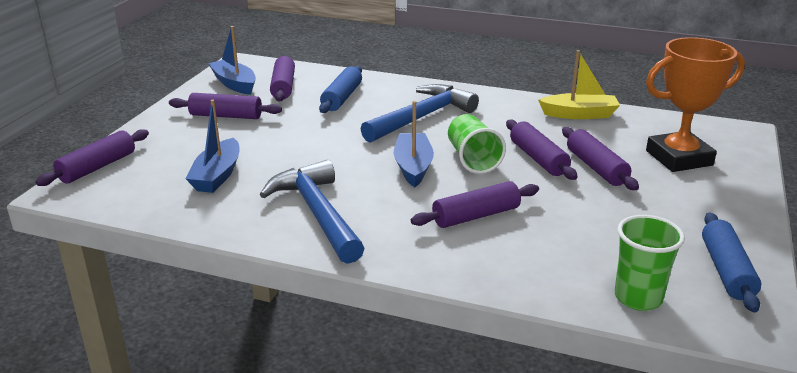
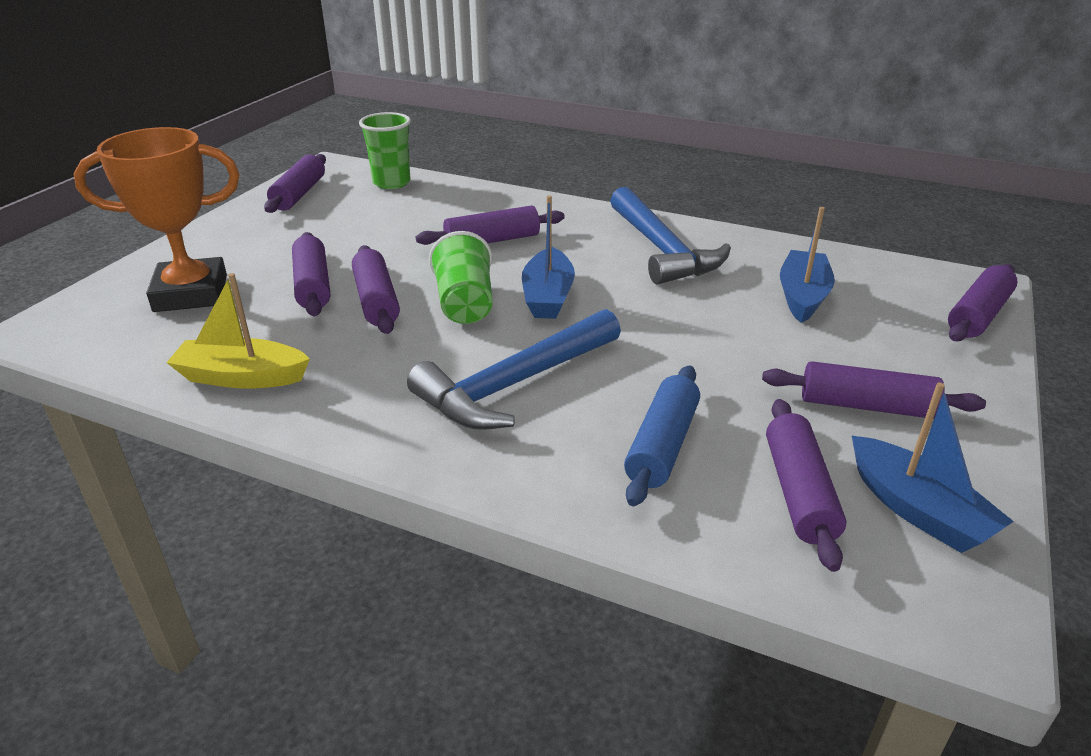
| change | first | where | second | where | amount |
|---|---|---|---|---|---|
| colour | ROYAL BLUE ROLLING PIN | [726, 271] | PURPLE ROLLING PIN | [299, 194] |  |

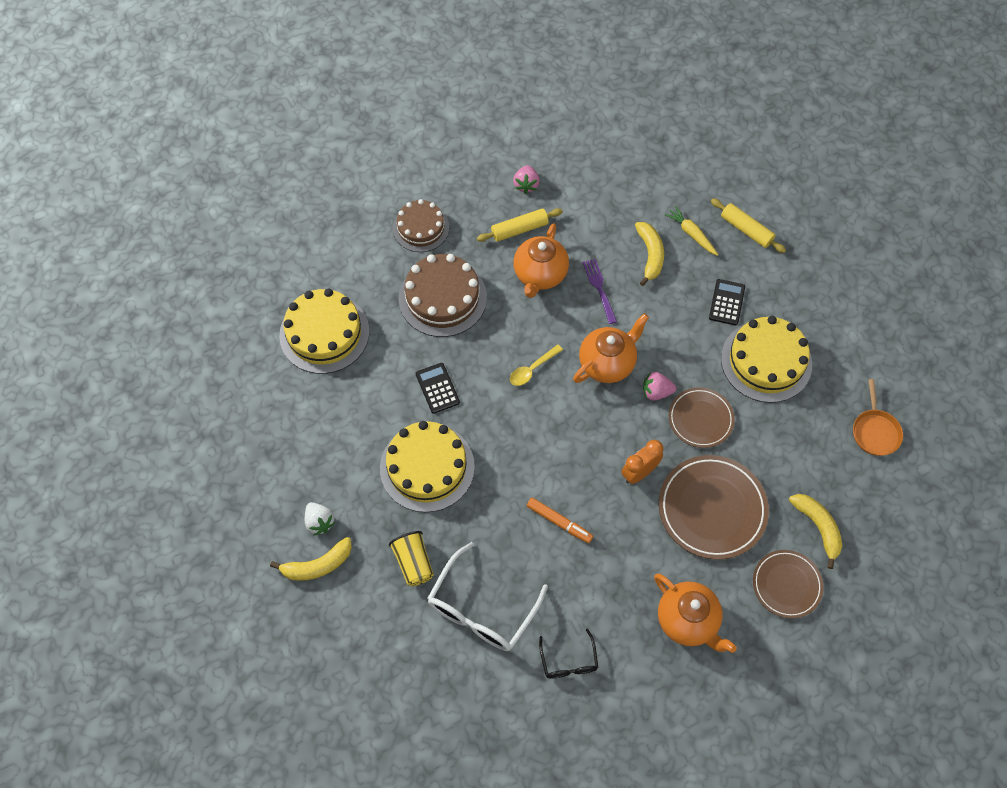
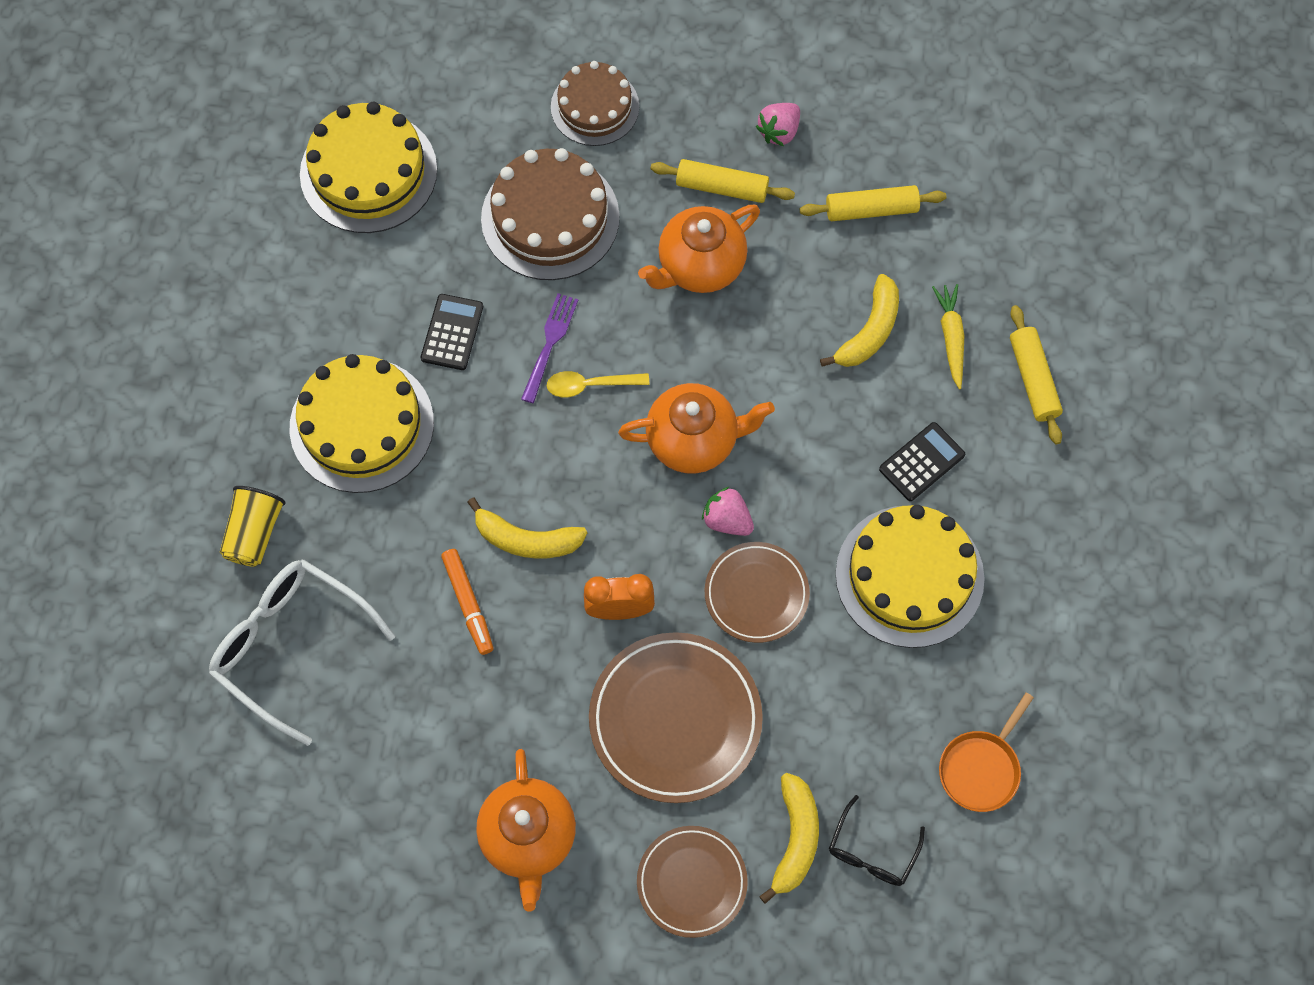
| change | first | where | second | where | amount |
|---|---|---|---|---|---|
| spun | SNOW-WHITE GLASSES | [481, 609] |  | [290, 645] | 60 degrees clockwise |
| relocated | GOLDEN BANANA FRUIT | [317, 565] |  | [526, 539] |  |
| relocated | PURPLE TABLE FORK | [600, 289] |  | [550, 344] |  |
| appeared |  |  | GOLDEN ROLLING PIN | [871, 209] |  |
| relocated | EBONY GLASSES | [569, 661] |  | [871, 851] |  |
| missing | SNOW-WHITE TOY STRAWBERRY | [319, 522] |  |  |  |

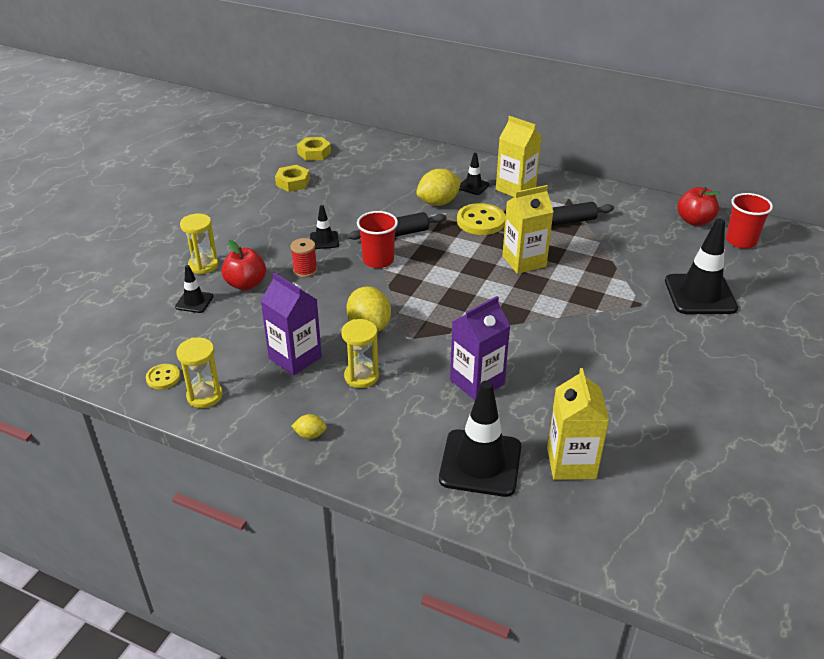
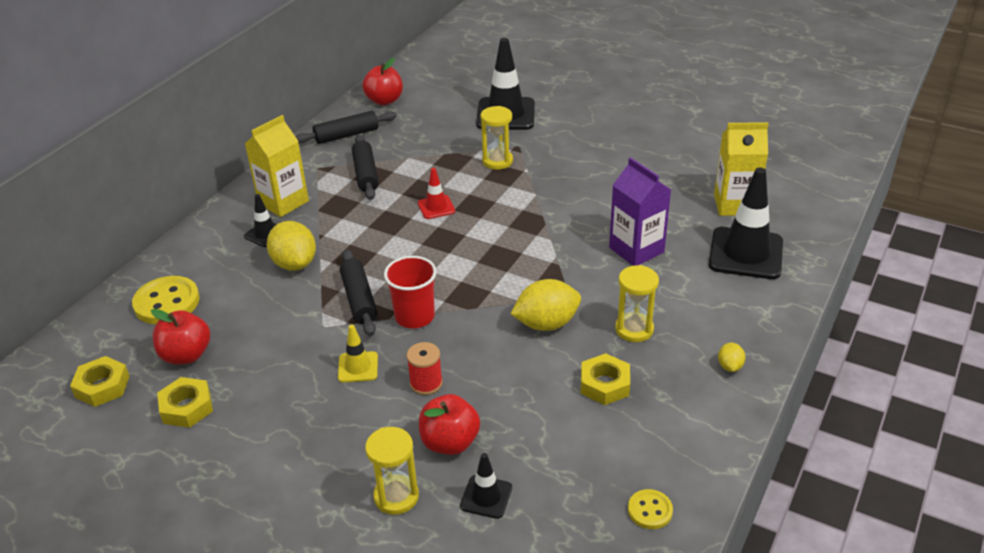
| change | first | where | second | where | amount |
|---|---|---|---|---|---|
| relocated | GOLDEN BUTTON | [481, 221] |  | [167, 302] |  |
| appeared |  |  | SCARLET TOY APPLE | [186, 355] |  |
| appeared |  |  | EBONY ROLLING PIN | [346, 135] |  |
| colour | EBONY TRAFFIC CONE | [324, 240] | GOLDEN TRAFFIC CONE | [358, 367] |  |
| exchanged | GOLDEN JUICE CARTON | [524, 261] | SCARLET TRAFFIC CONE | [436, 207] |  |
| relocated | GOLDEN SANDGLASS | [204, 396] |  | [497, 161] |  |
| exchanged | PURPLE JUICE CARTON | [295, 358] | GOLDEN HEXAGON NUT | [604, 384] |  |
| missing | SCARLET CUP | [741, 241] |  |  |  |

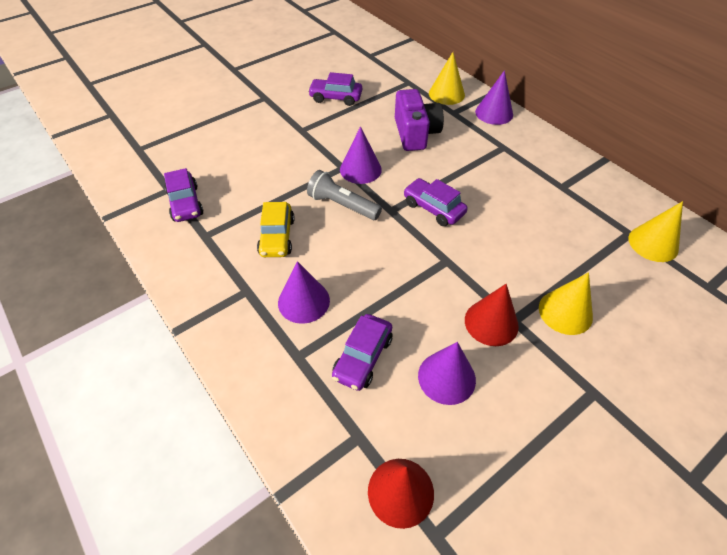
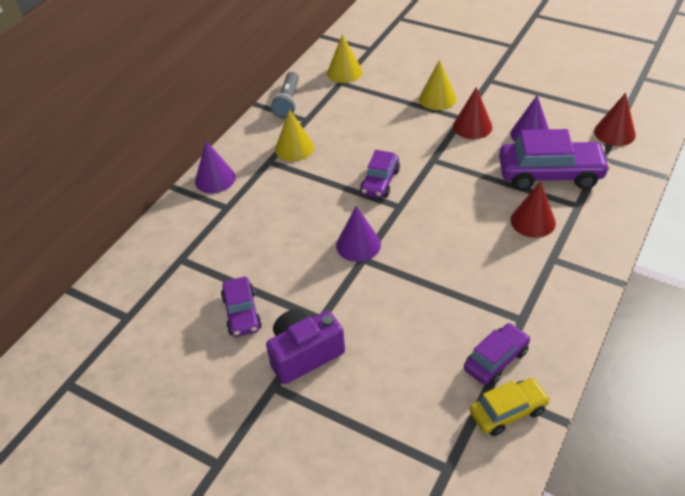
| change | first | where | second | where | amount |
|---|---|---|---|---|---|
| relocated | PURPLE PHOTO CAMERA | [415, 133] |  | [304, 354] |  |
| relocated | ASH-GREY POCKET TORCH | [342, 205] |  | [288, 102] |  |
| relocated | GOLDEN CONE SHAPE | [446, 94] |  | [294, 148] |  |
| relocated | GOLDEN TOY CAR | [277, 237] |  | [508, 412] |  |
| size | PURPLE TOY CAR | [363, 357] |  | [550, 174] | x1.72 |
| colour | PURPLE CONE SHAPE | [303, 301] | SCARLET CONE SHAPE | [533, 221] |  |

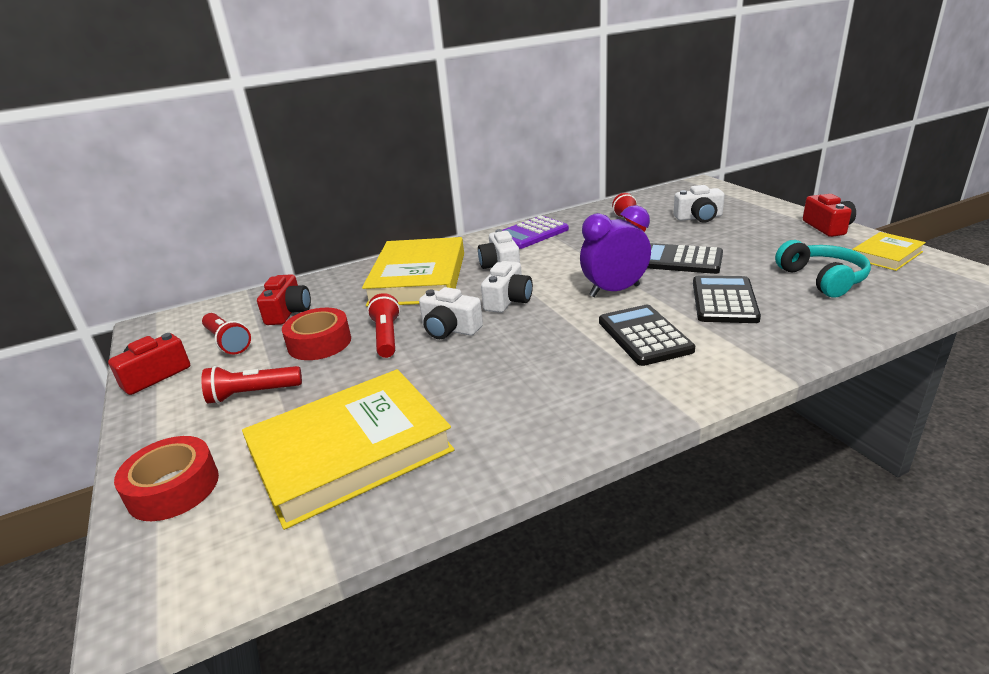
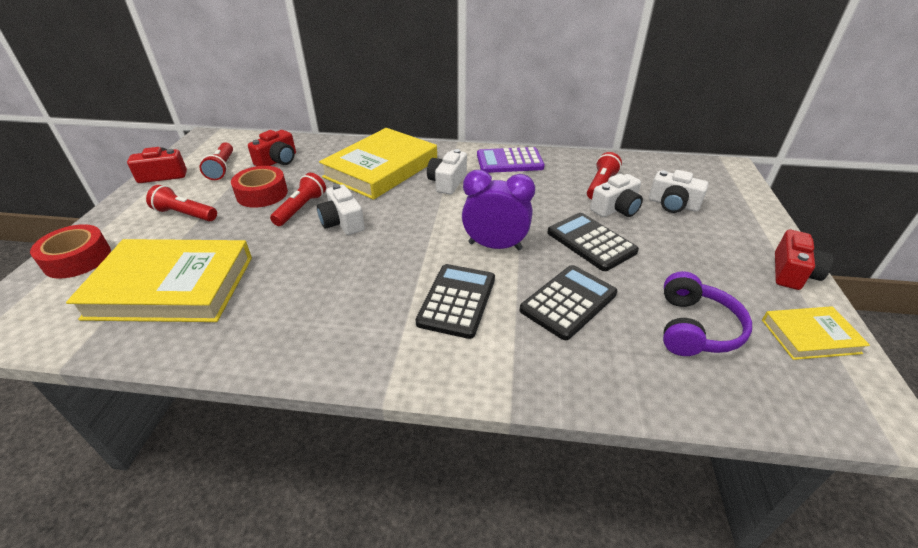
| change | first | where | second | where | amount |
|---|---|---|---|---|---|
| relocated | SNOW-WHITE PHOTO CAMERA | [508, 300] |  | [616, 209] |  |
| colour | TEAL HEADPHONES | [822, 279] | PURPLE HEADPHONES | [695, 328] |  |

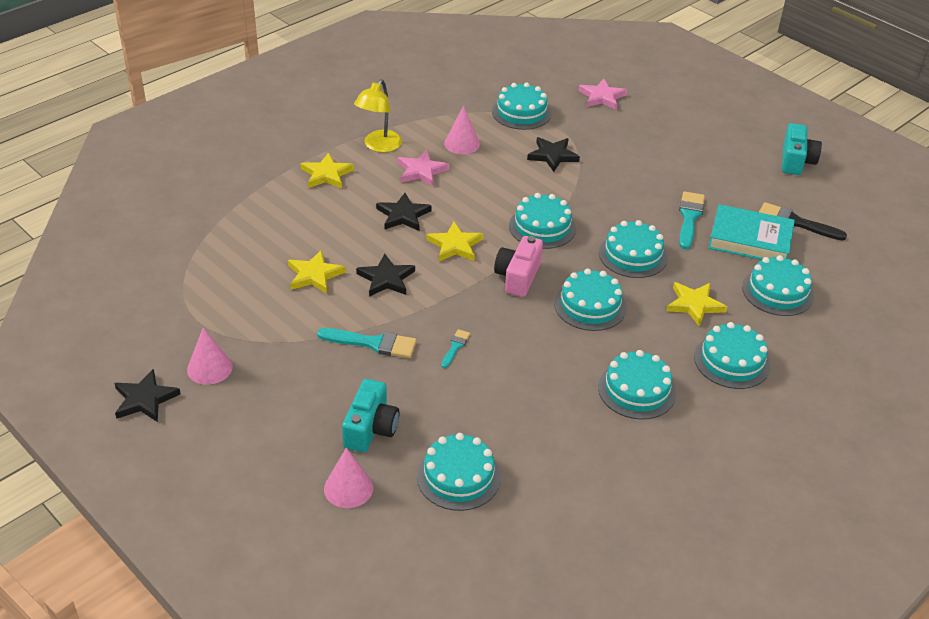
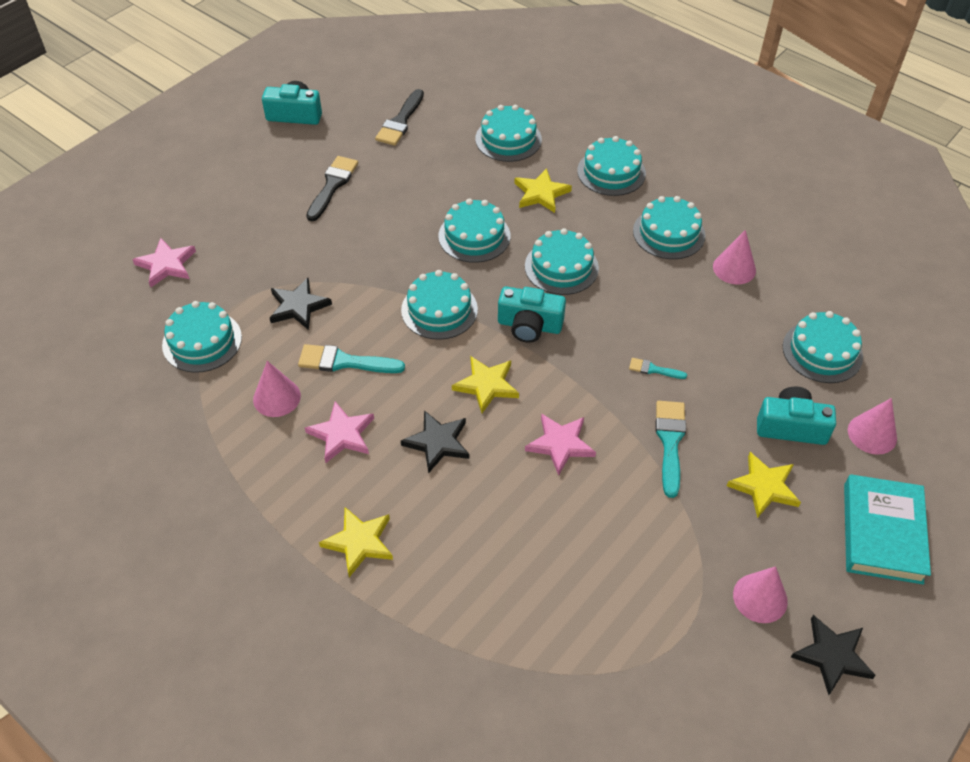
| change | first | where | second | where | amount |
|---|---|---|---|---|---|
| relocated | TEAL PAINT BRUSH | [689, 217] |  | [344, 362] |  |
| appeared |  |  | EBONY PAINT BRUSH | [332, 185] |  |
| colour | ROSY PHOTO CAMERA | [518, 276] | TEAL PHOTO CAMERA | [529, 325] |  |
| colour | EBONY STAR | [386, 279] | ROSY STAR | [560, 444] |  |
| appeared |  |  | ROSY CONE SHAPE | [734, 268] |  |
| relocated | GOLDEN STAR | [314, 275] |  | [764, 487] |  |
| relocated | TEAL HARDCOVER | [750, 239] |  | [882, 533] |  |
| missing | GOLDEN LAMP | [379, 146] |  |  |  |

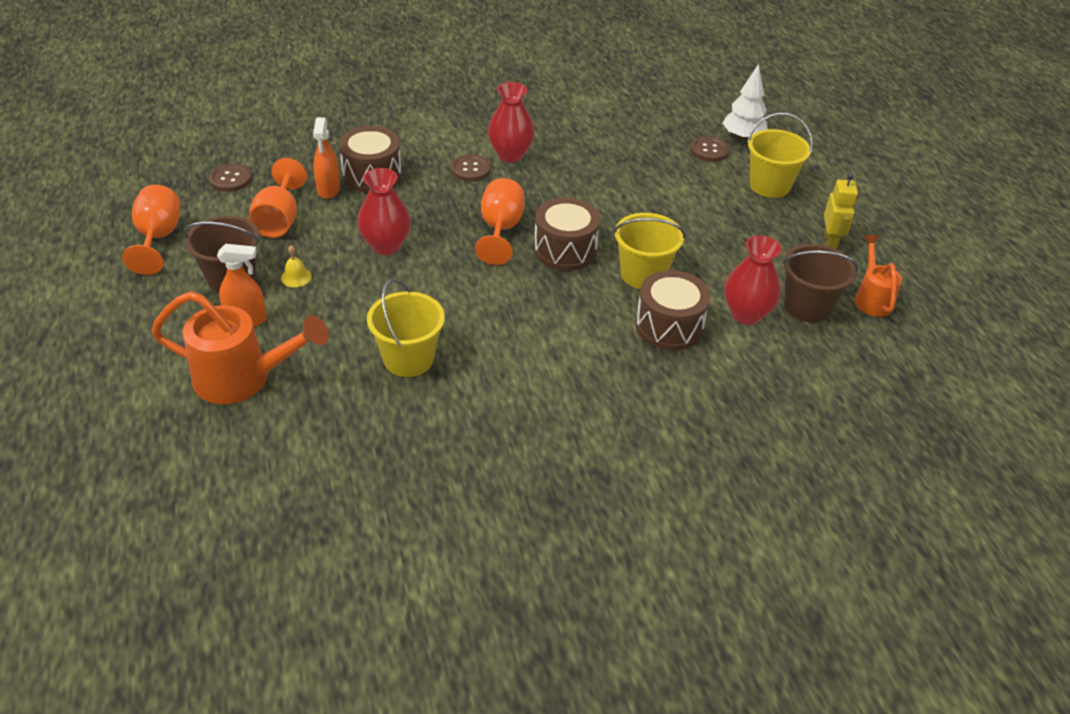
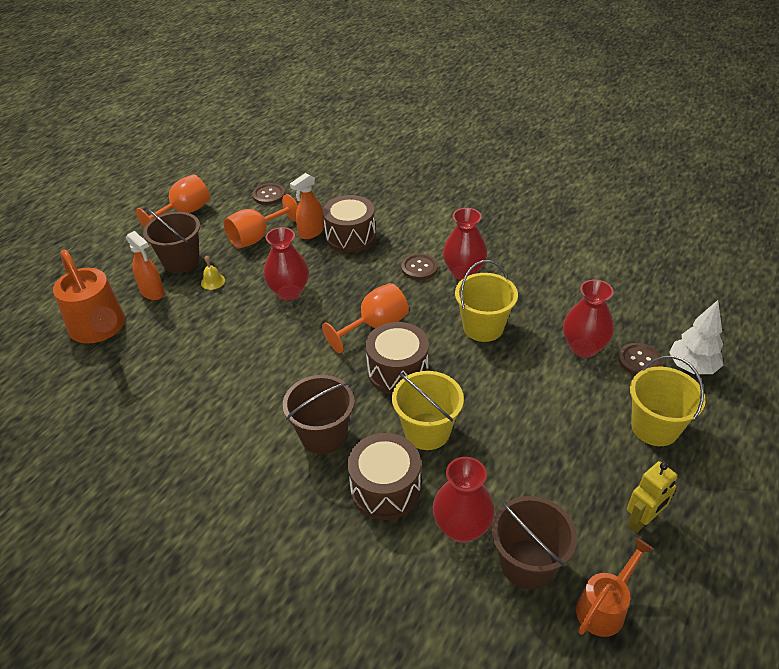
| change | first | where | second | where | amount |
|---|---|---|---|---|---|
| appeared |  |  | DARK BROWN PAIL | [323, 435] |  |
| relocated | GOLDEN PAIL | [408, 359] |  | [483, 327] |  |
| appeared |  |  | SCARLET FLOWER VASE | [583, 347] |  |

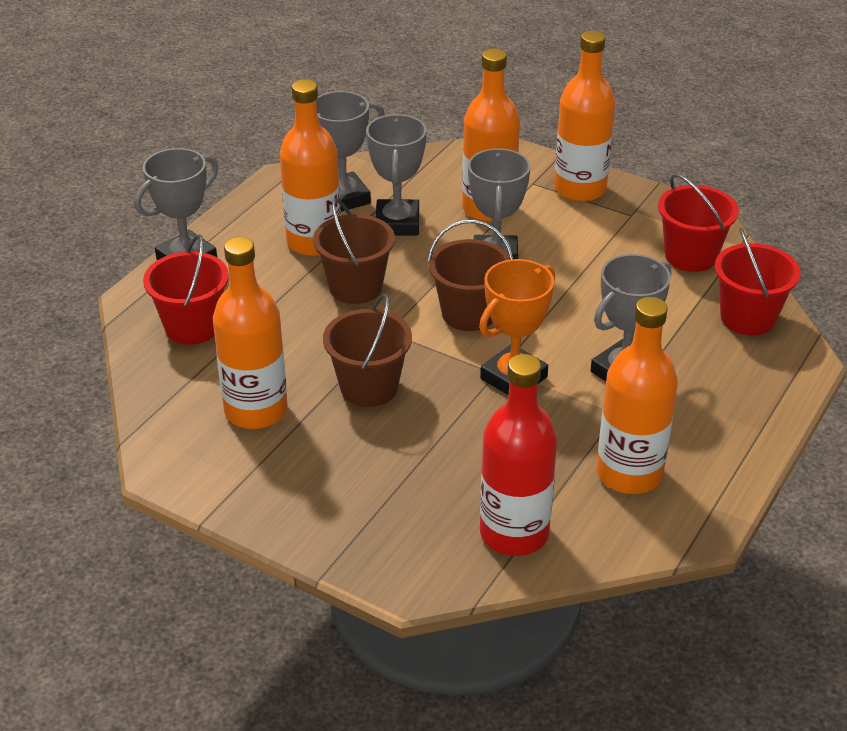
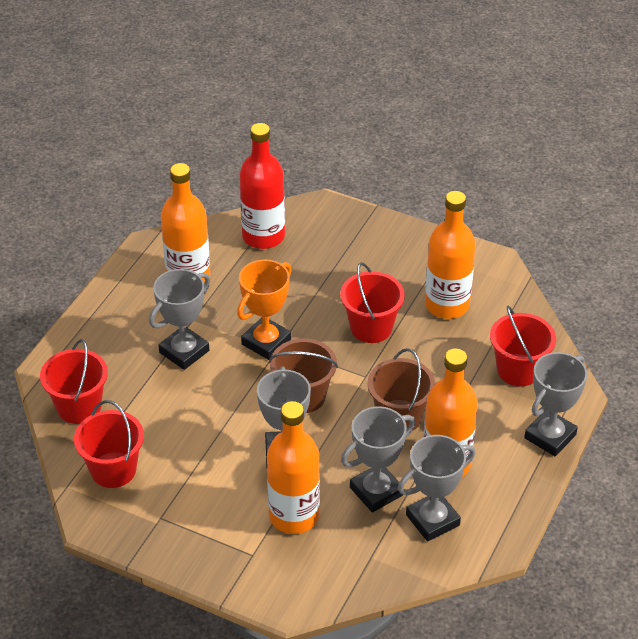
| change | first | where | second | where | amount |
|---|---|---|---|---|---|
| colour | DARK BROWN PAIL | [369, 387] | SCARLET PAIL | [371, 328] |  |
| spun | ASH-GREY PRIZE CUP | [397, 223] |  | [376, 491] | 60 degrees clockwise |
| missing | BRIGHT ORANGE FLASK | [580, 189] |  |  |  |

